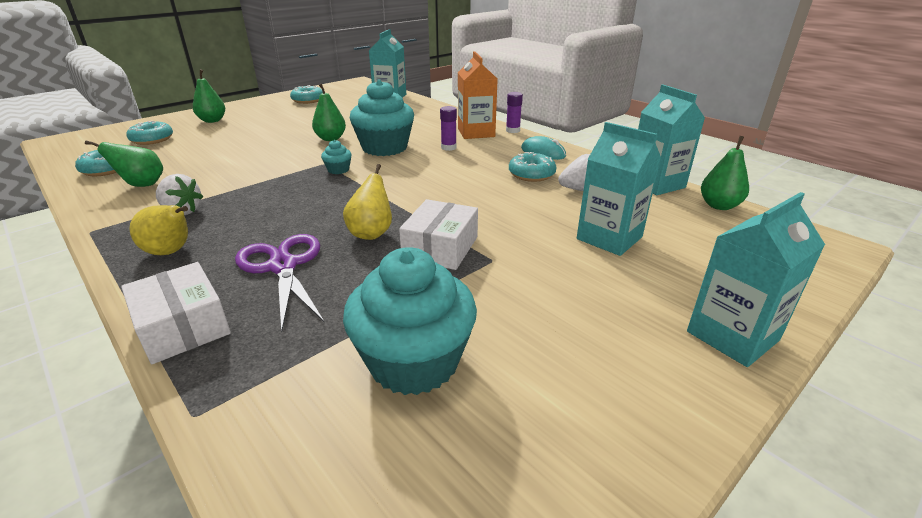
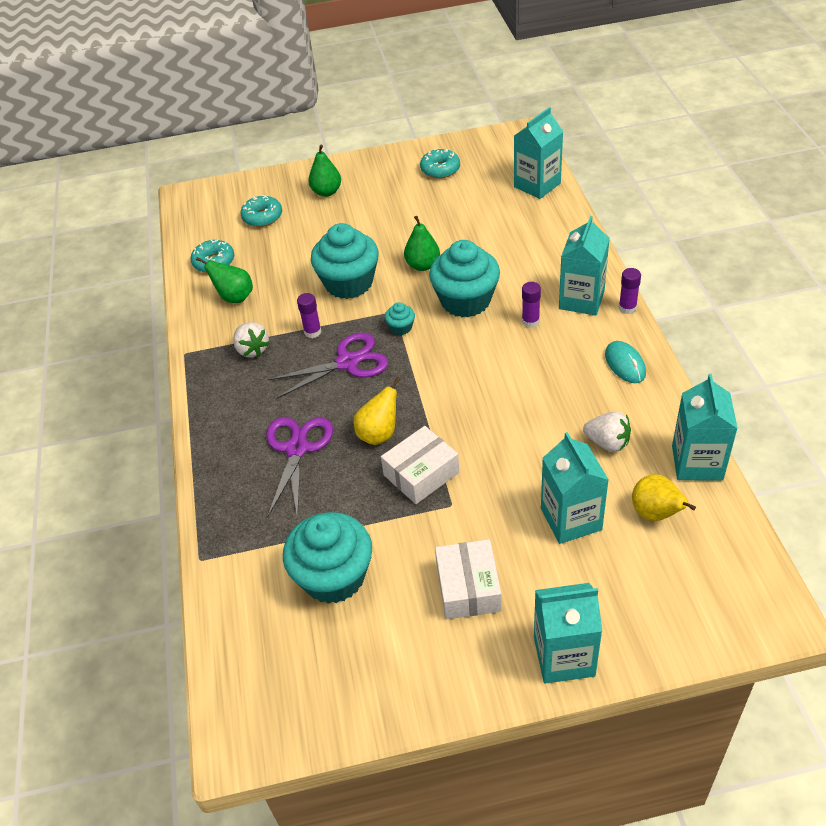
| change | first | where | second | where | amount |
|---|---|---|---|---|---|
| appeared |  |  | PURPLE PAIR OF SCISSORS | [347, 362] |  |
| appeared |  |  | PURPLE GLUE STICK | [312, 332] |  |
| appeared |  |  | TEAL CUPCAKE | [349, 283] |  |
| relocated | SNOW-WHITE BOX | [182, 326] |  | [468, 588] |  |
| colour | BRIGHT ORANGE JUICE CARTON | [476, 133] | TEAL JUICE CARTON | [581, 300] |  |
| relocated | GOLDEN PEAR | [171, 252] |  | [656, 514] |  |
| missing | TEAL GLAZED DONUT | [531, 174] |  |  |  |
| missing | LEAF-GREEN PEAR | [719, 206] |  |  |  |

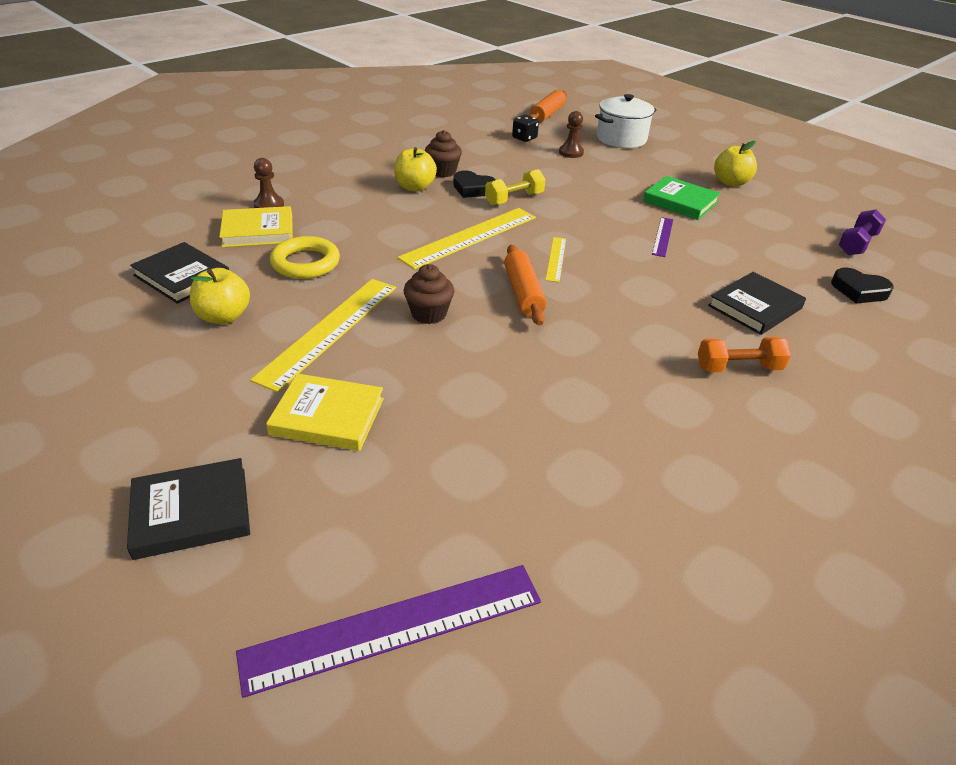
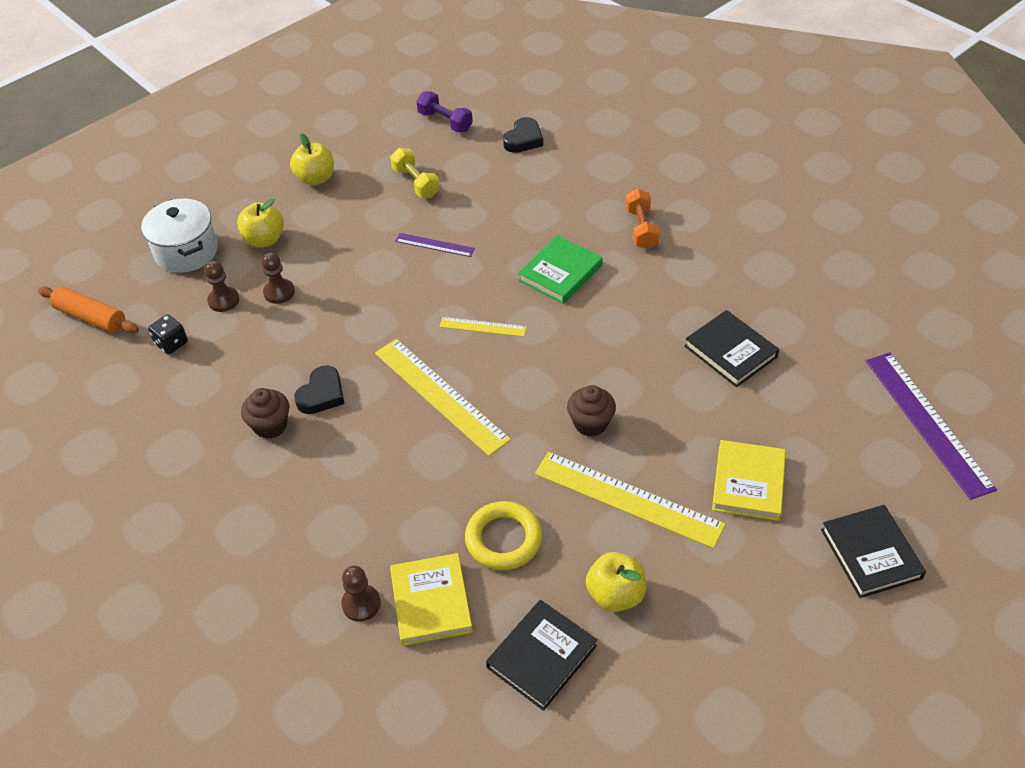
| change | first | where | second | where | amount |
|---|---|---|---|---|---|
| relocated | GOLDEN TOY APPLE | [415, 187] |  | [264, 240] |  |
| appeared |  |  | DARK BROWN PAWN | [279, 292] |  |
| relocated | GOLDEN HAND WEIGHT | [514, 199] |  | [416, 183] |  |
| relocated | LEAF-GREEN HARDCOVER | [680, 202] |  | [560, 273] |  |
| relocated | EBONY HARDCOVER | [755, 307] |  | [730, 351] |  |
| missing | BRIGHT ORANGE ROLLING PIN | [523, 293] |  |  |  |

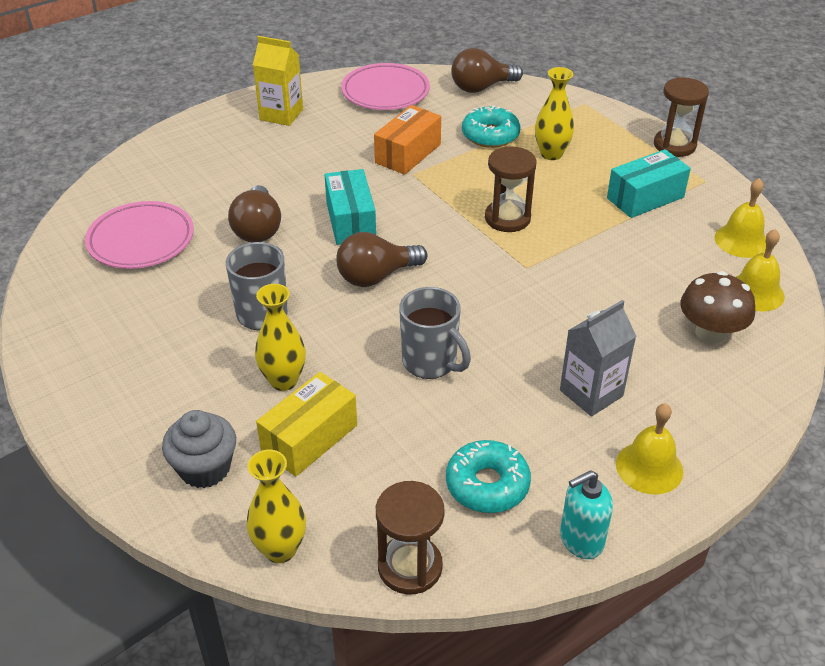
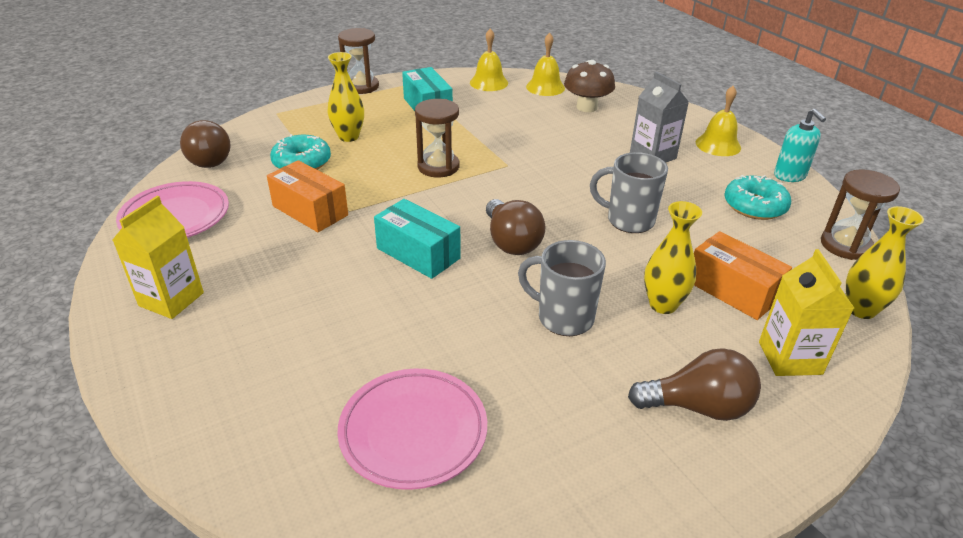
| change | first | where | second | where | amount |
|---|---|---|---|---|---|
| spun | TEAL BOX | [351, 221] |  | [418, 253] | 45 degrees clockwise |
| spun | ASH-GREY TEA MUG | [431, 362] |  | [628, 220] | 120 degrees counterclockwise |
| relocated | DARK BROWN BULB | [258, 229] |  | [698, 406] |  |
| colour | GOLDEN BOX | [309, 438] | BRIGHT ORANGE BOX | [732, 290] |  |
| exchanged | ASH-GREY CUPCAKE | [205, 468] | GOLDEN JUICE CARTON | [790, 358] |  |

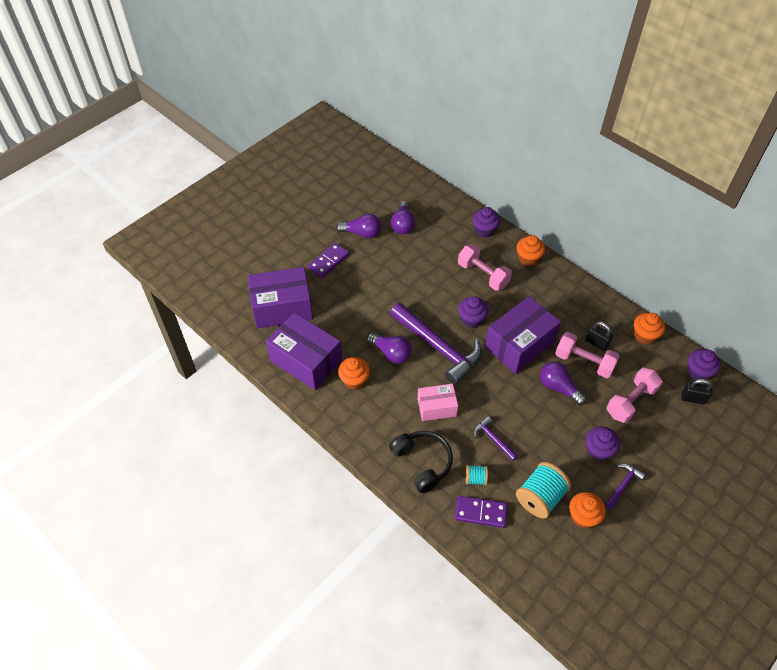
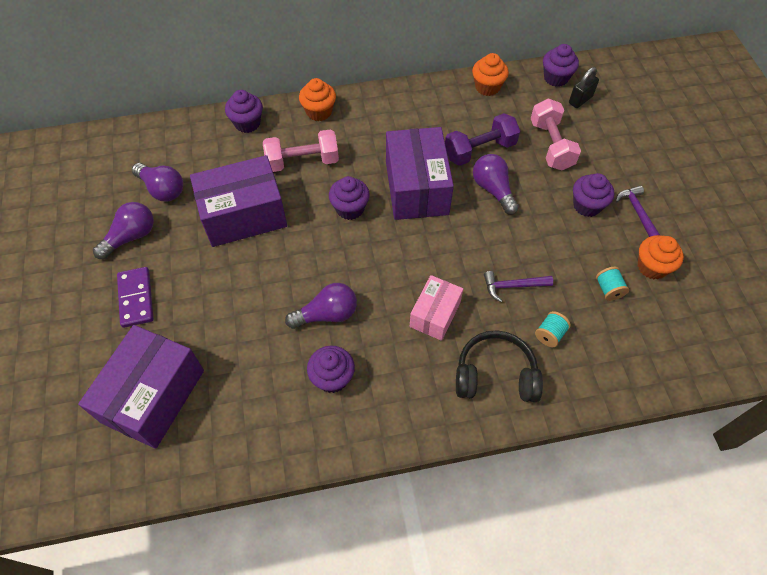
| change | first | where | second | where | amount |
|---|---|---|---|---|---|
| relocated | PURPLE BOX | [306, 360] |  | [244, 215] |  |
| colour | BRIGHT ORANGE CUPCAKE | [354, 380] | PURPLE CUPCAKE | [332, 378] |  |
| colour | ROSY HAND WEIGHT | [584, 362] | PURPLE HAND WEIGHT | [479, 150] |  |
| spun | PURPLE BULB | [558, 387] |  | [493, 190] | 75 degrees clockwise |
| size | TEAL BOBBIN | [540, 497] |  | [608, 289] | x0.51 |
| missing | PURPLE CLAW HAMMER | [438, 347] |  |  |  |
| missing | PURPLE DOMINO TILE | [480, 513] |  |  |  |
| missing | EBONY SMALL LOCK | [596, 343] |  |  |  |

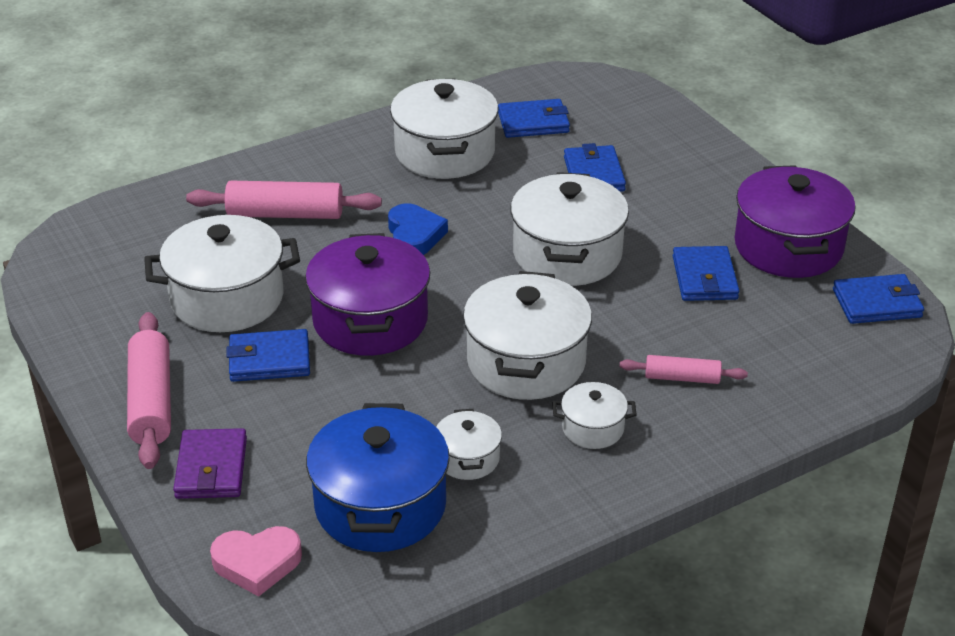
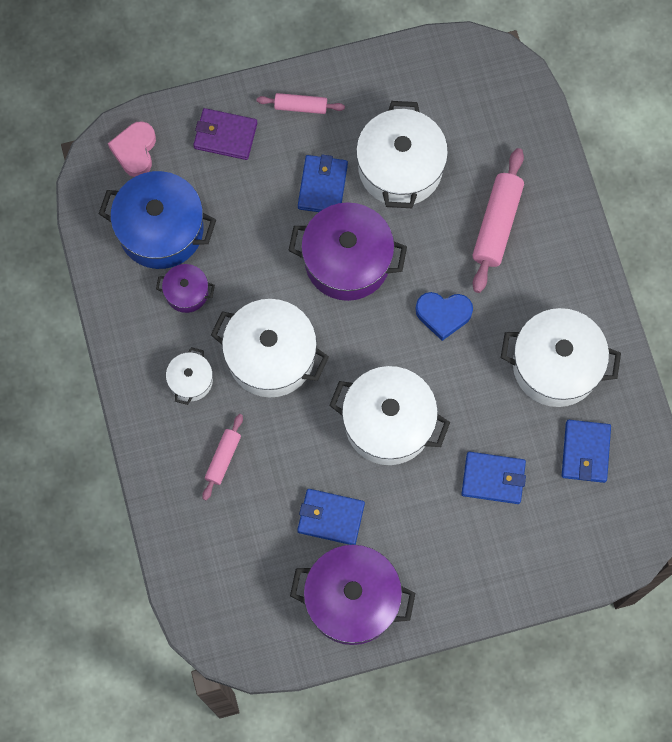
| change | first | where | second | where | amount |
|---|---|---|---|---|---|
| colour | SNOW-WHITE POT | [468, 458] | PURPLE POT | [187, 292] |  |
| size | ROSY ROLLING PIN | [151, 401] |  | [300, 106] | x0.57 |
| missing | ROYAL BLUE WALLET | [877, 303] |  |  |  |

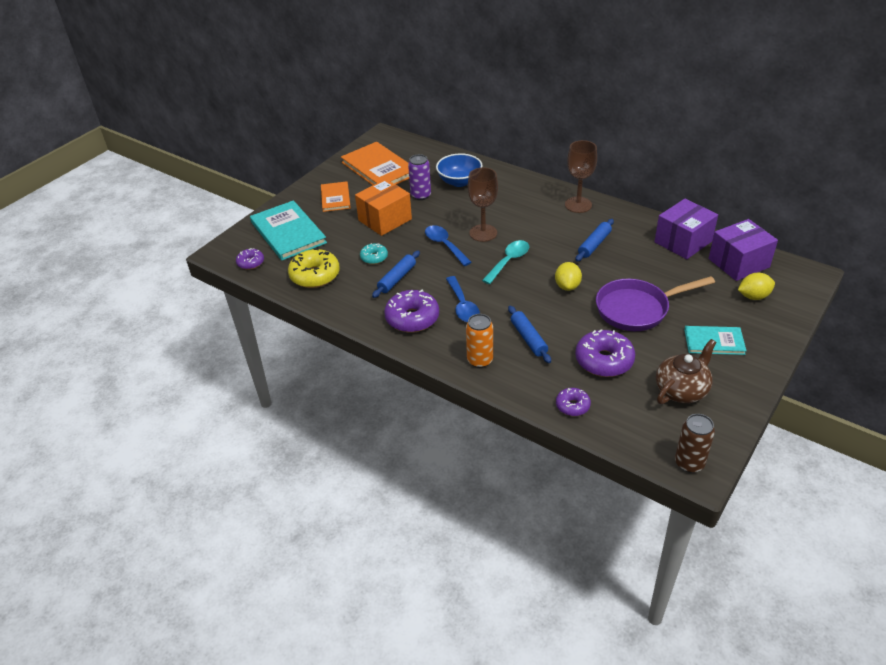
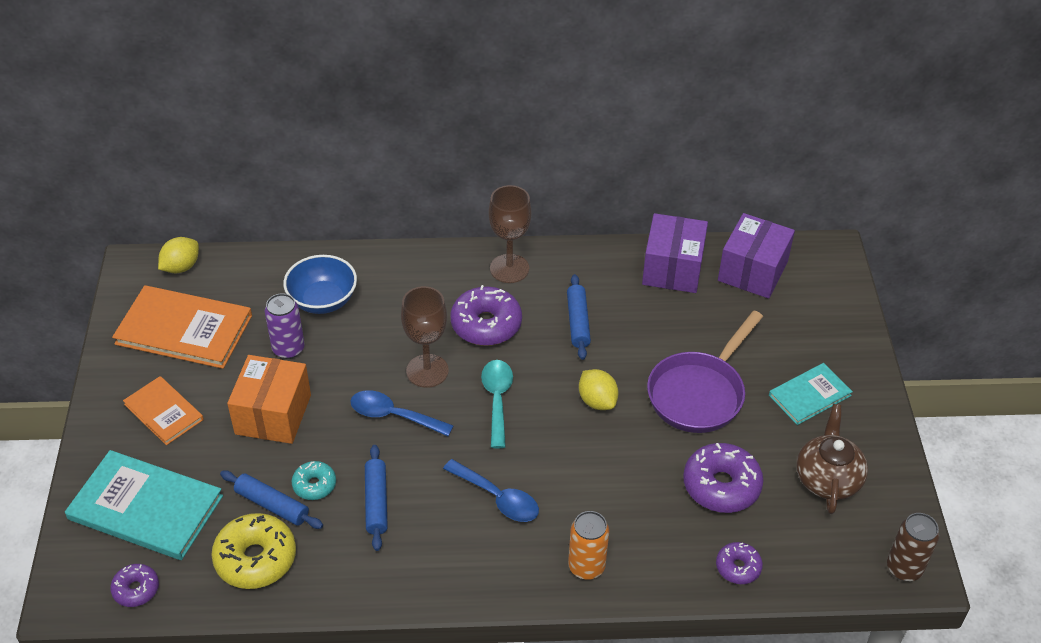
| change | first | where | second | where | amount |
|---|---|---|---|---|---|
| relocated | GOLDEN LEMON | [753, 296] |  | [181, 267] |  |
| relocated | ROYAL BLUE ROLLING PIN | [528, 338] |  | [272, 505] |  |
| relocated | PURPLE GLAZED DONUT | [412, 318] |  | [486, 324] |  |

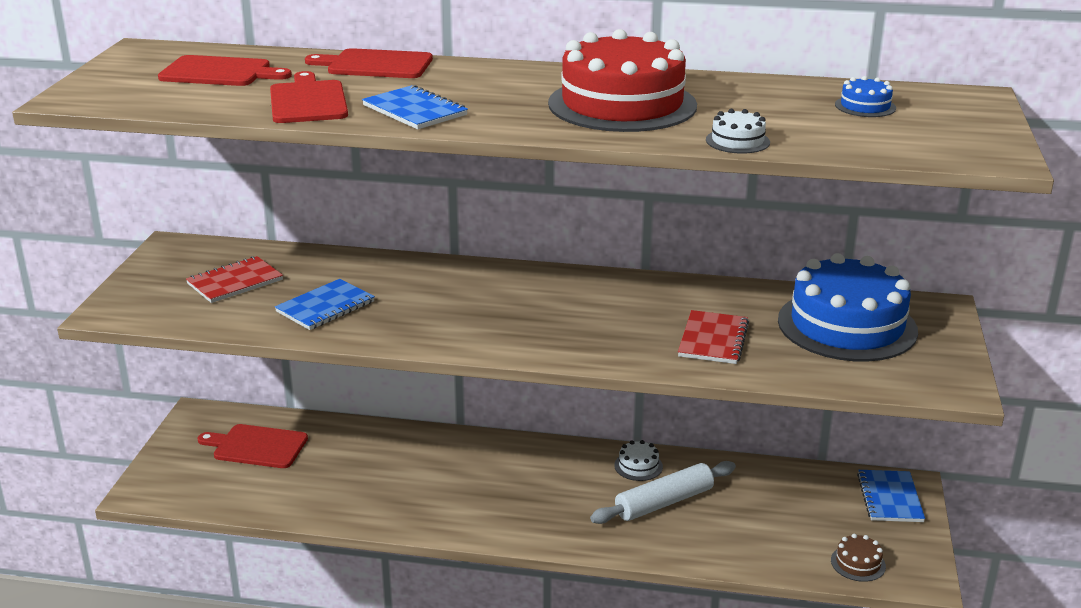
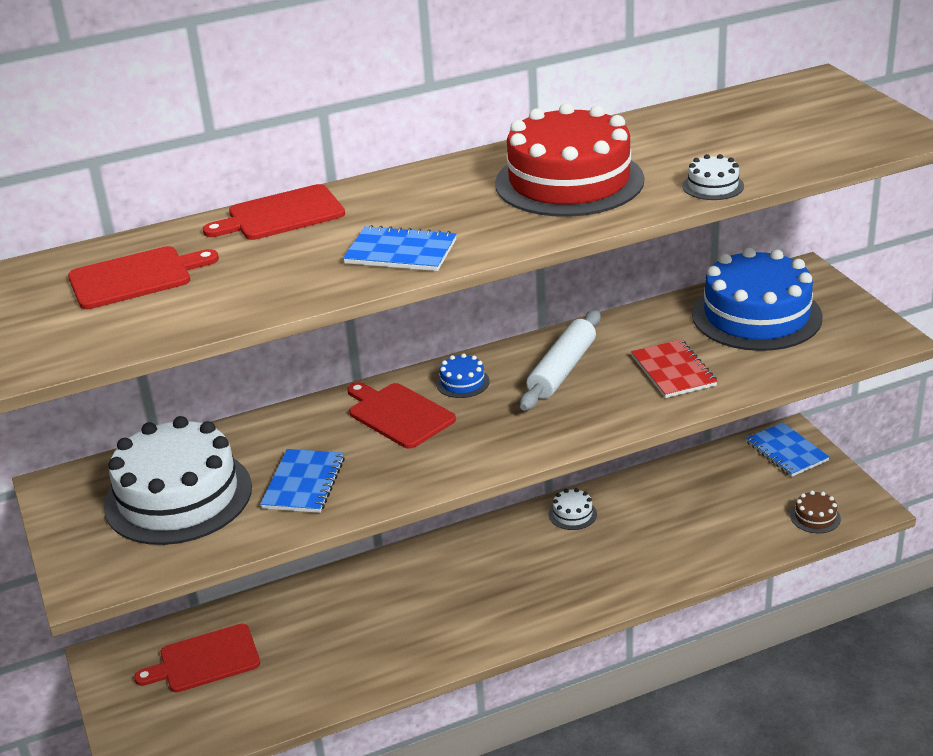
| change | first | where | second | where | amount |
|---|---|---|---|---|---|
| exchanged | SCARLET EXERCISE BOOK | [235, 282] | SNOW-WHITE CAKE | [178, 496] |  |
| relocated | SCARLET BREAD BOARD | [308, 101] |  | [398, 414] |  |
| relocated | ROYAL BLUE CAKE | [865, 106] |  | [462, 382] |  |
| relocated | SNOW-WHITE ROLLING PIN | [664, 502] |  | [562, 370] |  |

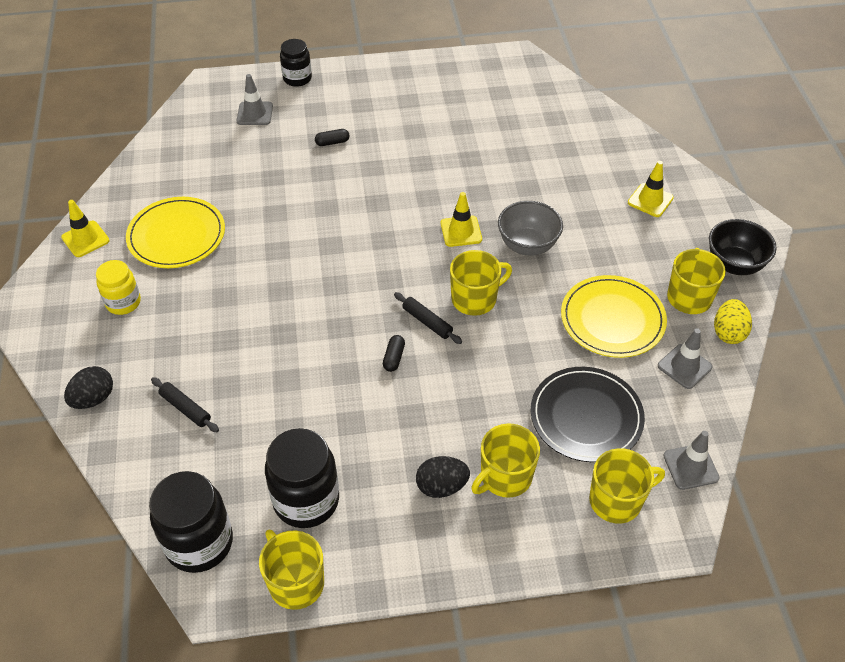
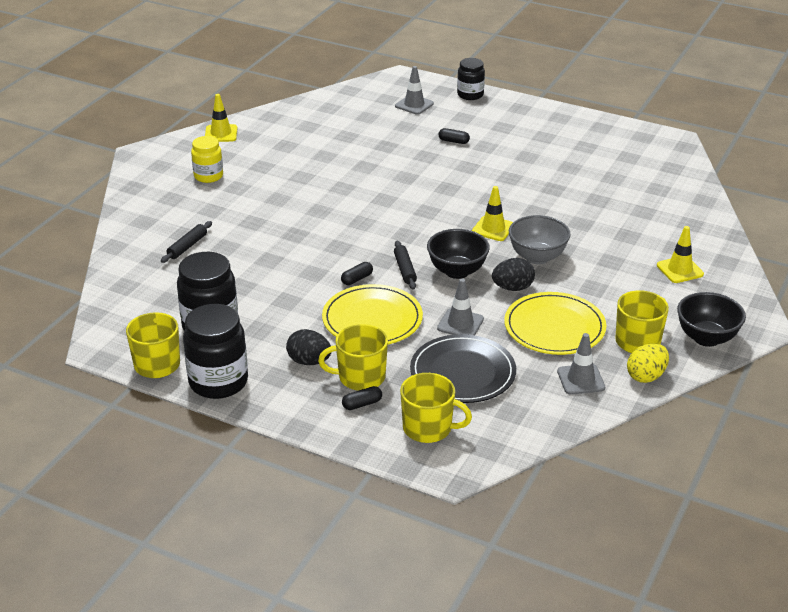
| change | first | where | second | where | amount |
|---|---|---|---|---|---|
| spun | EBONY ROLLING PIN | [186, 408] |  | [187, 246] | 45 degrees clockwise |
| relocated | EBONY PRESERVE JAR | [199, 543] |  | [218, 382] |  |
| relocated | GOLDEN DINNER PLATE | [176, 235] |  | [372, 319] |  |
| appeared |  |  | EBONY CAPSULE | [362, 404] |  |
| exchanged | GOLDEN TEA MUG | [475, 299] | EBONY DEEP DISH | [457, 271] |  |
| relocated | ASH-GREY TRAFFIC CONE | [690, 467] |  | [460, 324] |  |
| relocated | EBONY TOY EGG | [93, 399] |  | [512, 288] |  |

